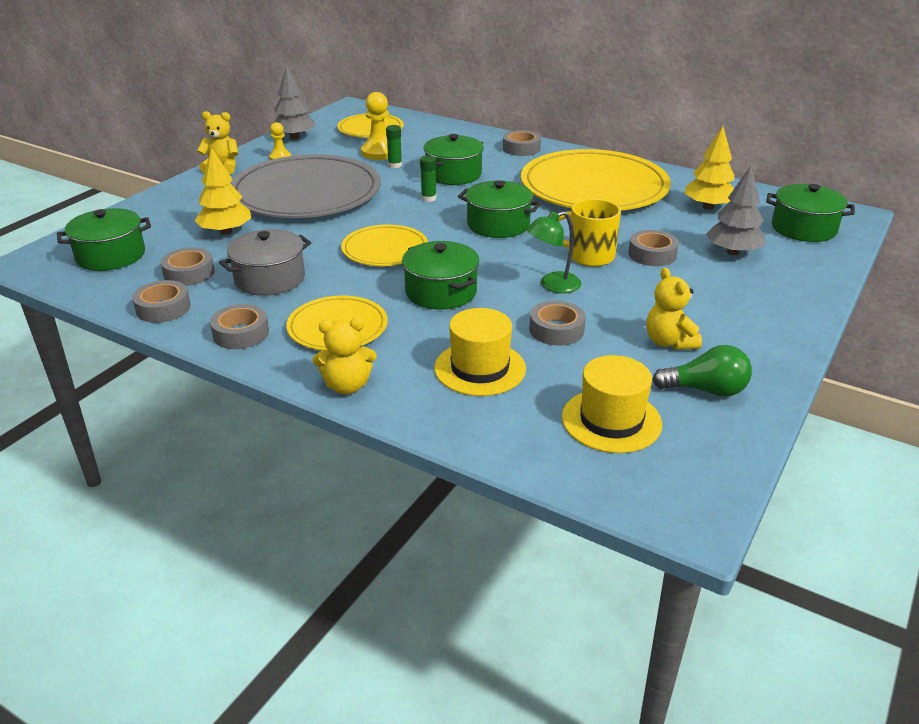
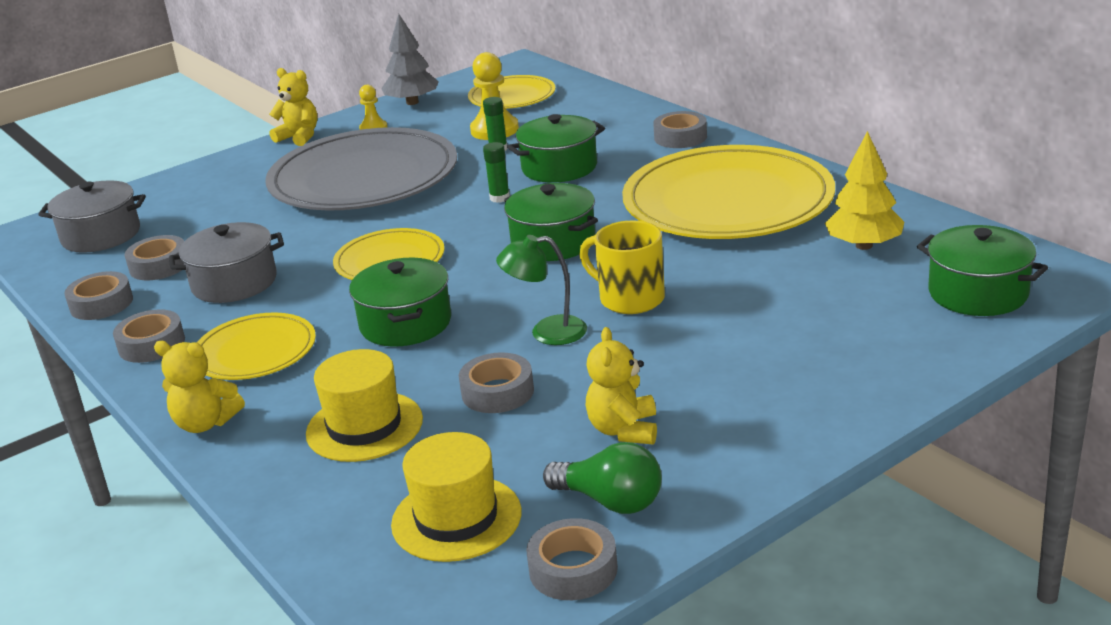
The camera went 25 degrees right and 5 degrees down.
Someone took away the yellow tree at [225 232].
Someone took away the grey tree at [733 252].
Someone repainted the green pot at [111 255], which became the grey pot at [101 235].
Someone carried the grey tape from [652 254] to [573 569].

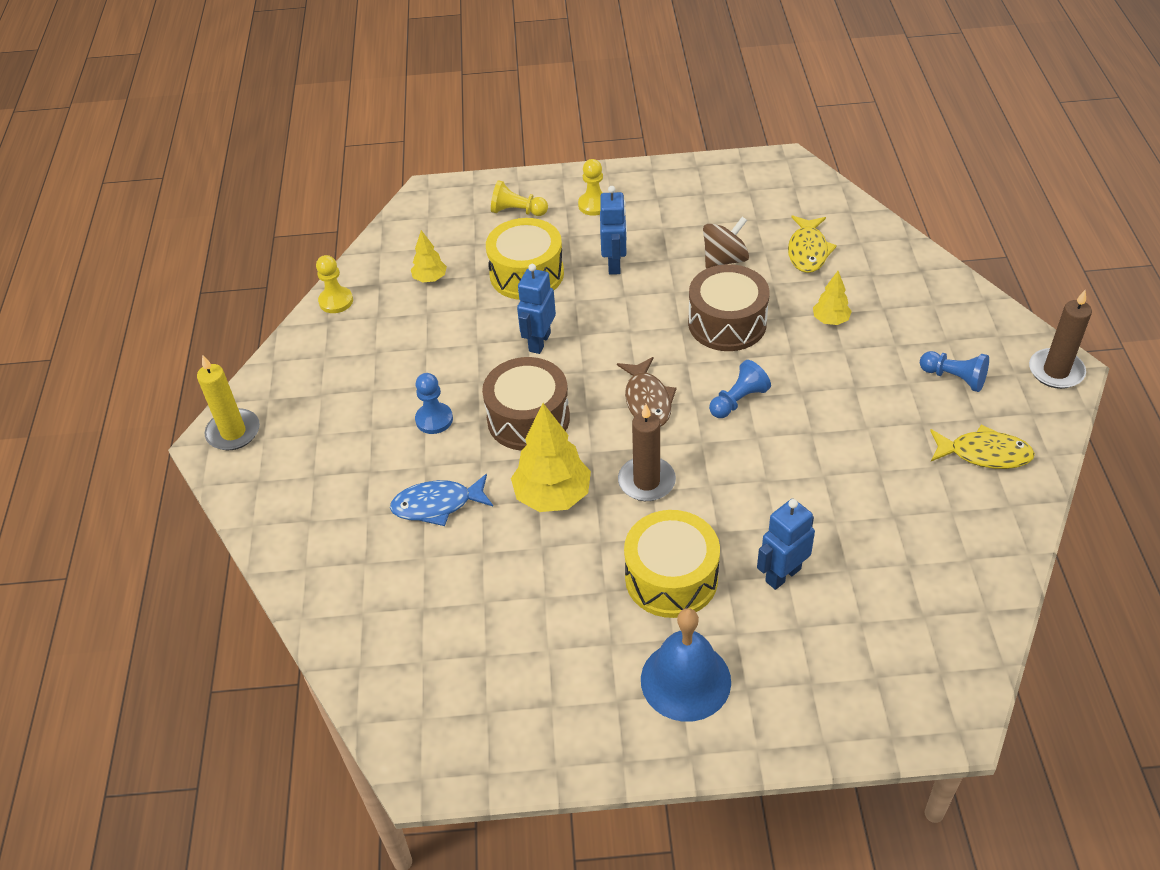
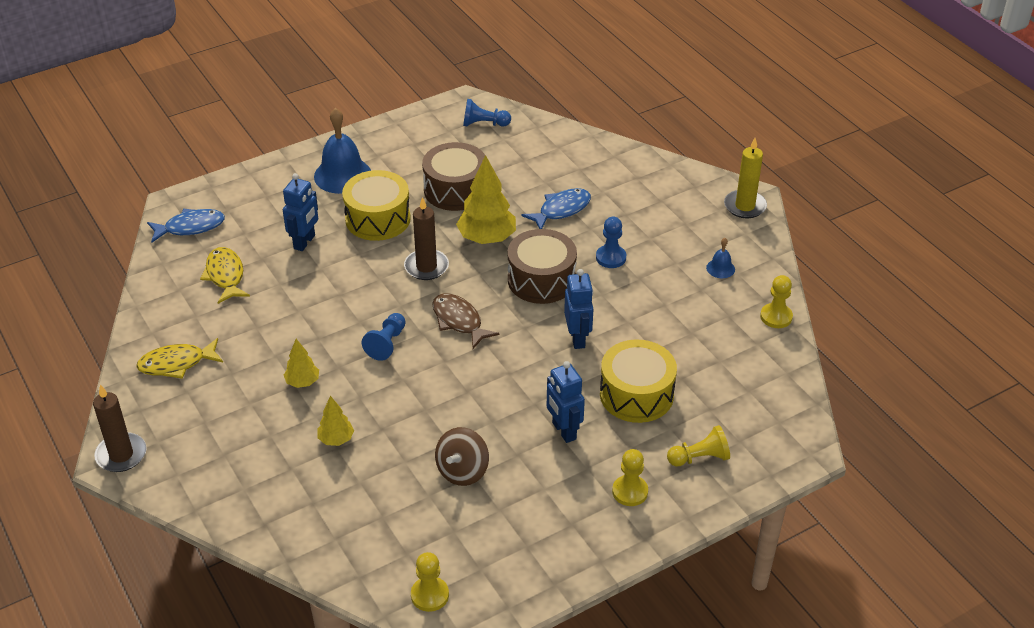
The camera went 150 degrees right and 5 degrees down.
Someone carried the yellow fish from [808 251] to [225 276].
Someone carried the yellow tree from [430 279] to [302 382].
Someone carried the brown drum from [727 323] to [455 190].
Someone carried the blue pawn from [954 378] to [484 124].
Someone put down the blue fish at [190 227].
Someone put down the blue bell at [720 268].
Someone put down the yellow pawn at [429 595].

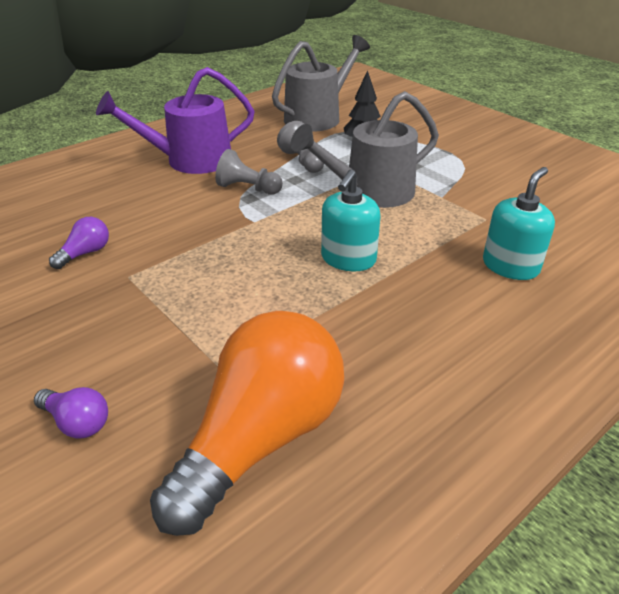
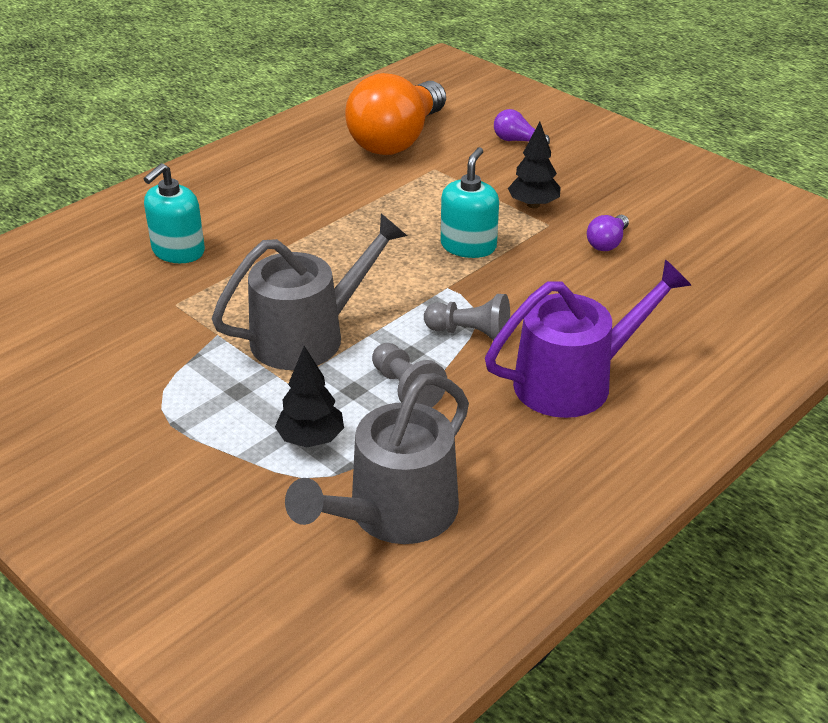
The camera went 175 degrees right and 0 degrees up.
Someone carried the turquoise soap dispenser from [348 259] to [468 246].
Someone put down the black tree at [533 205].

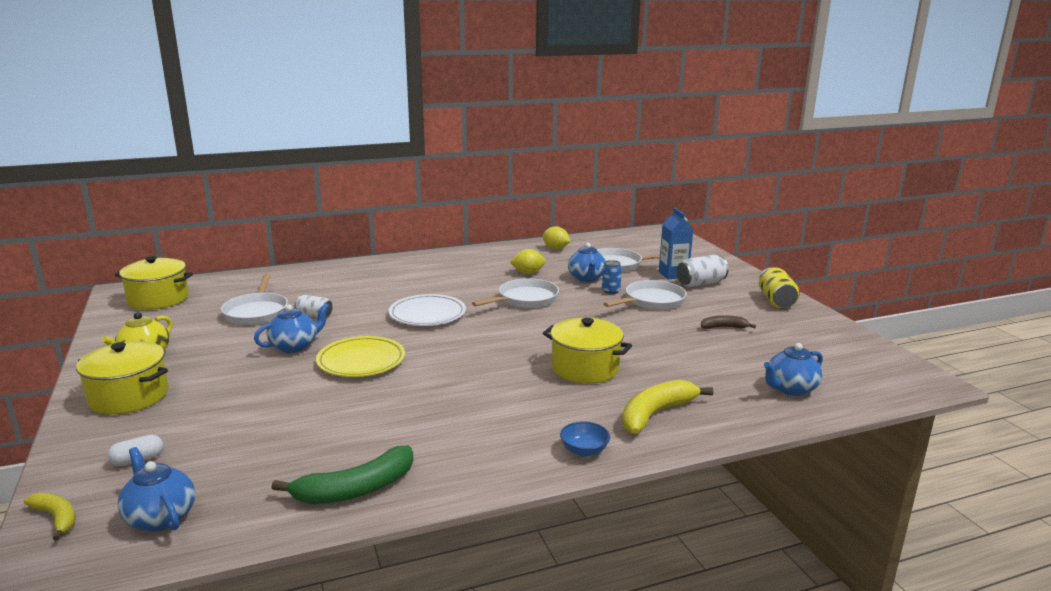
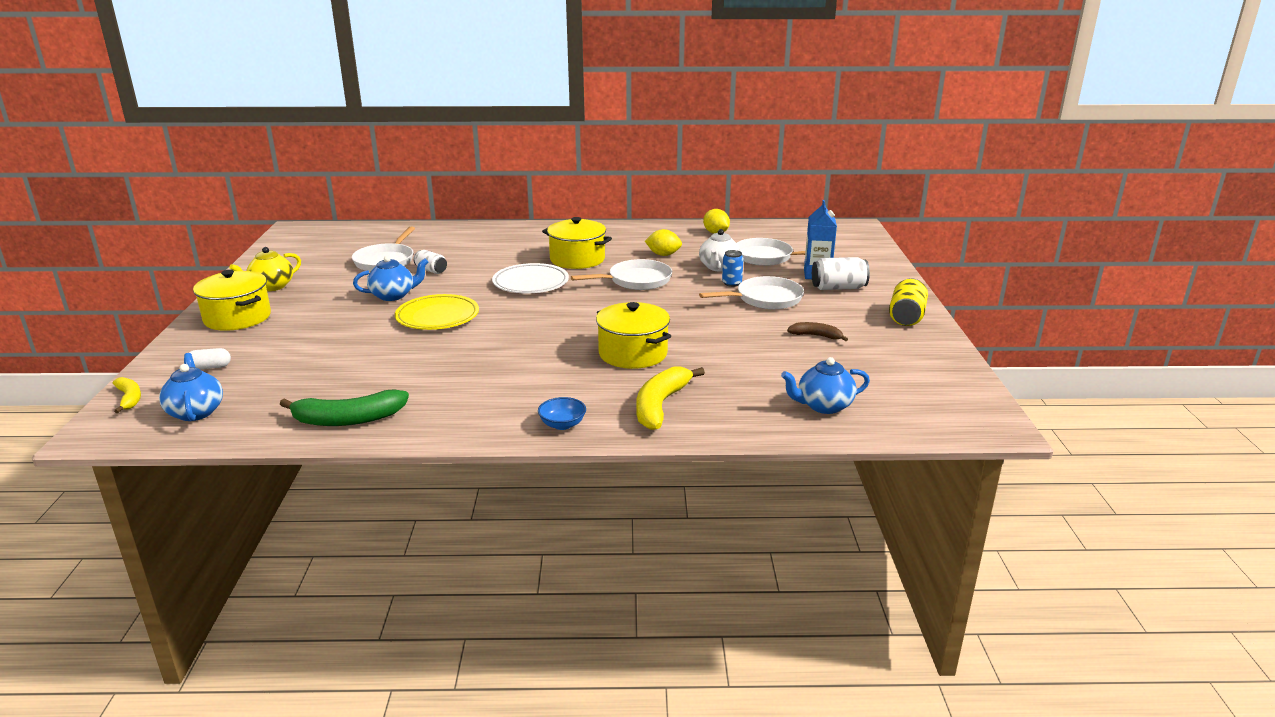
The camera went 20 degrees right and 5 degrees up.
Someone repainted the blue teapot at [586 278], which became the white teapot at [719 267].
Someone carried the yellow pot from [158 299] to [577 259].
Someone rotated the yellow banana at [656 414] by 45 degrees counterclockwise.

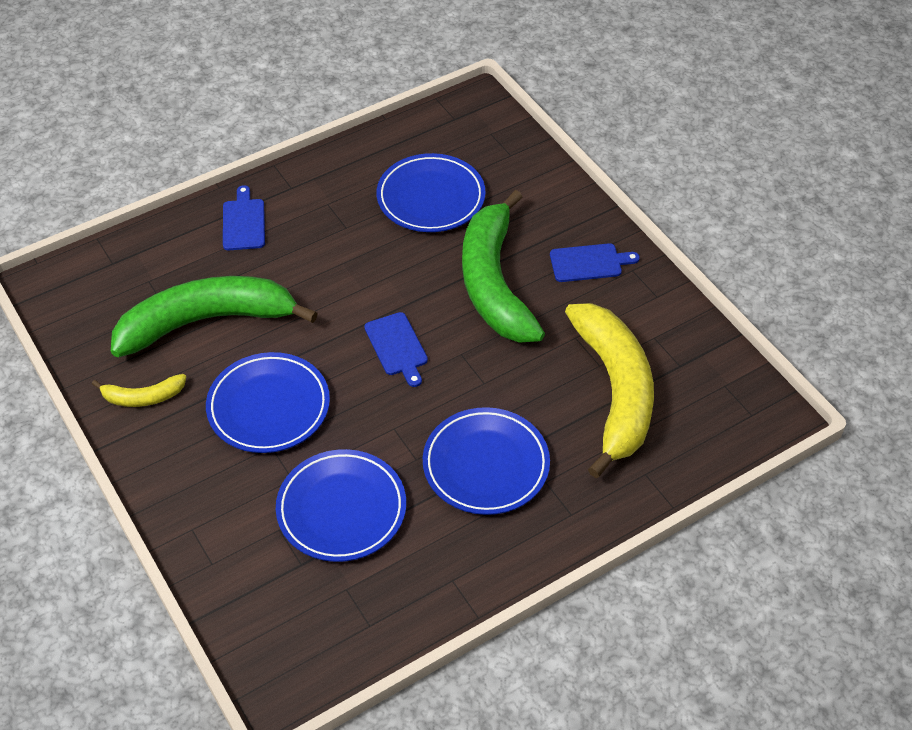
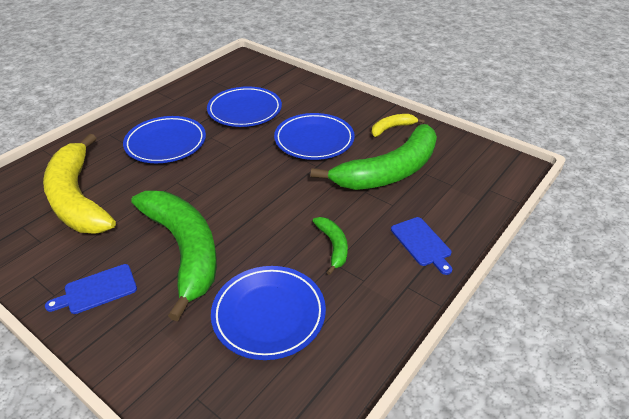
The camera went 160 degrees right and 10 degrees down.
Someone took away the blue cutting board at [397 347].
Someone put down the green banana at [333 246].

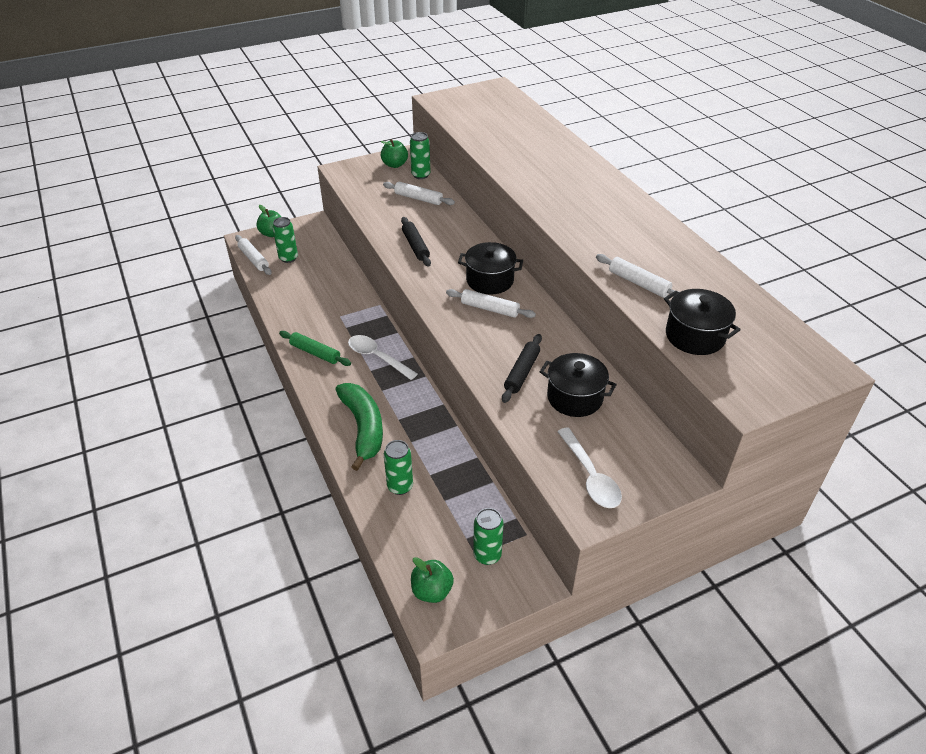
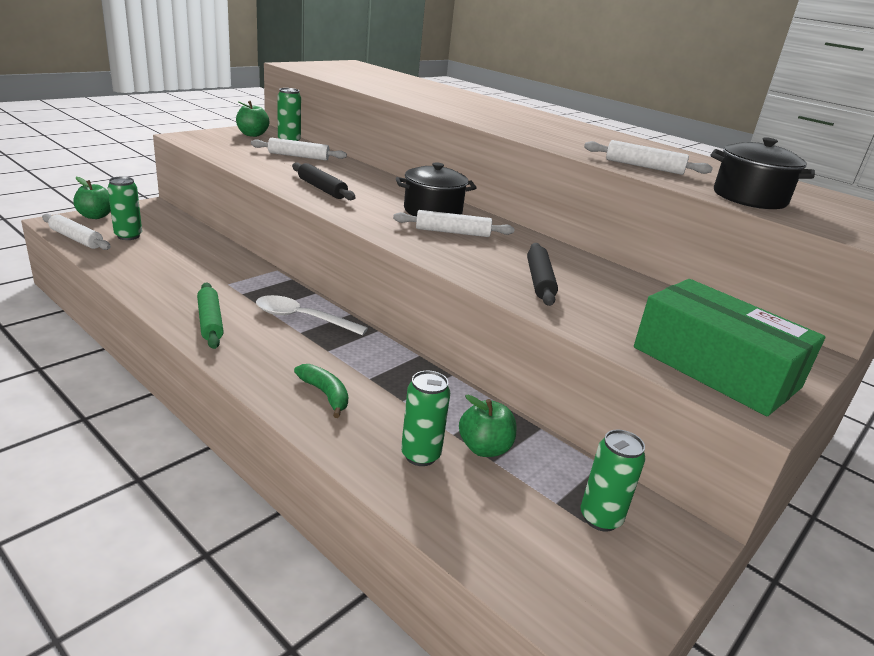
The camera went 25 degrees left and 15 degrees down.
Someone rotated the green rolling pin at [315 353] by 60 degrees clockwise.
Someone took away the black pot at [574 397].
Someone scaled the green banana at [363 428] by 0.53.
Someone swapped the white spoon at [590 476] for the green box at [715 367].
Someone carried the green apple from [432 591] to [484 448].

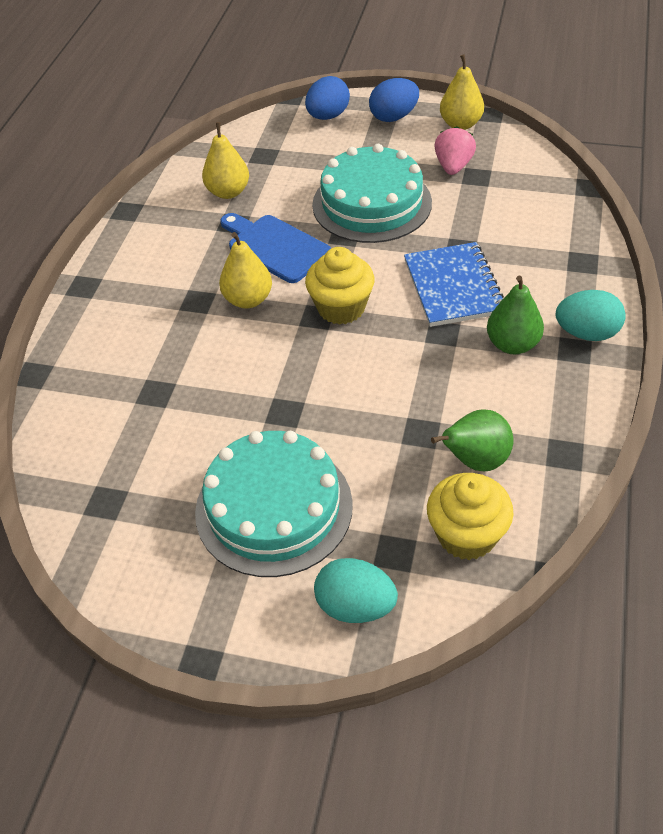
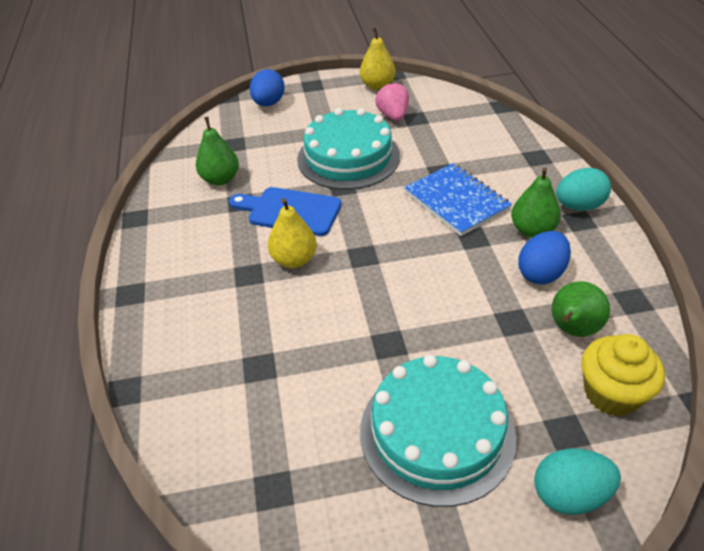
The camera went 25 degrees left and 5 degrees down.
Someone carried the blue egg from [393 117] to [541 273].
Someone repainted the yellow pear at [228 192], which became the green pear at [220 179].
Someone took away the yellow cupcake at [341 308].

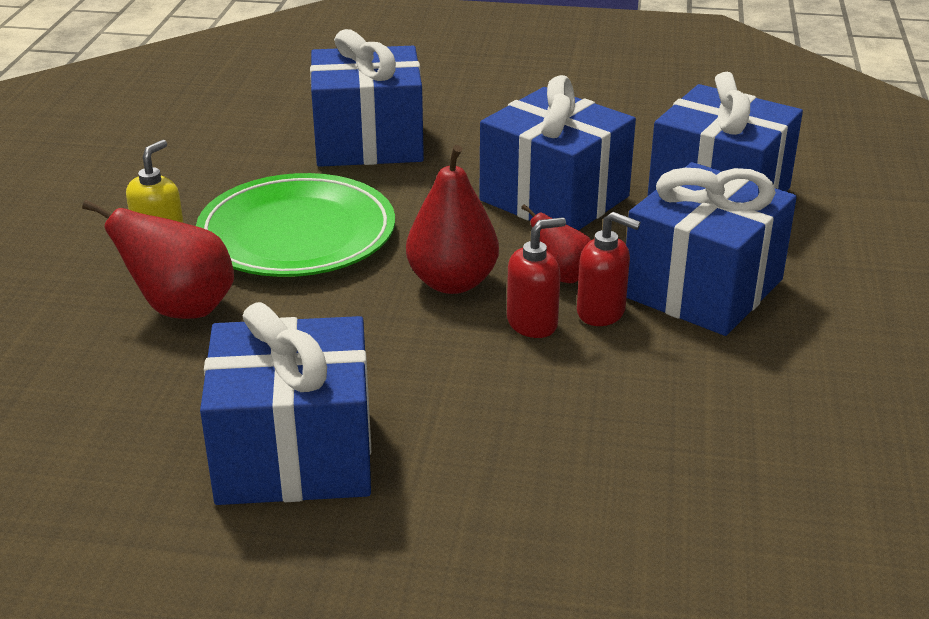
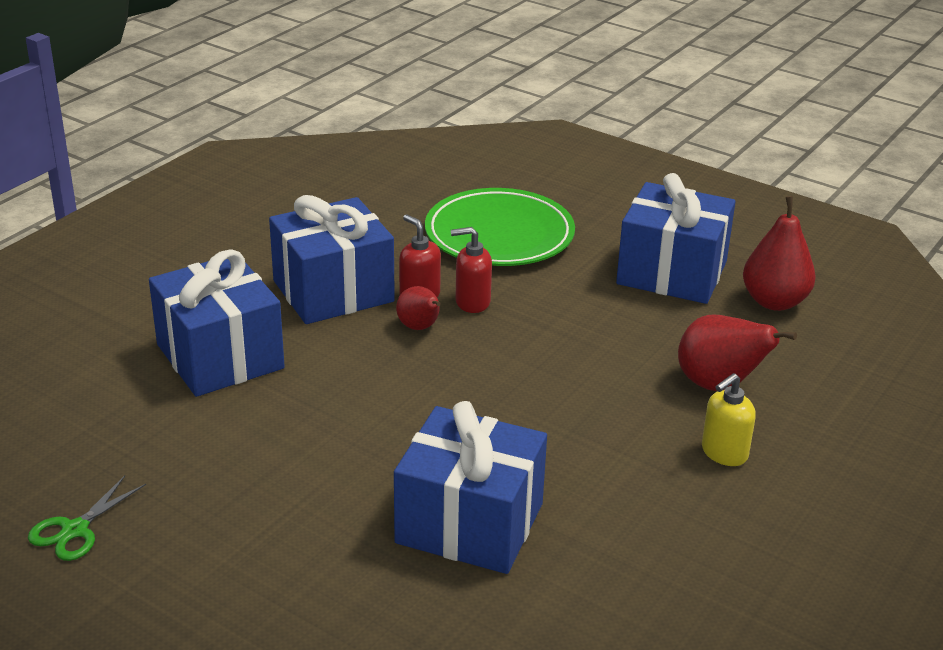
The camera went 155 degrees left and 0 degrees up.
Someone took away the blue gift at [554 198].
Someone carried the red pear from [452 282] to [774 302].
Someone carried the green plate from [297 234] to [499 234].
Someone put down the green scissors at [75 530].

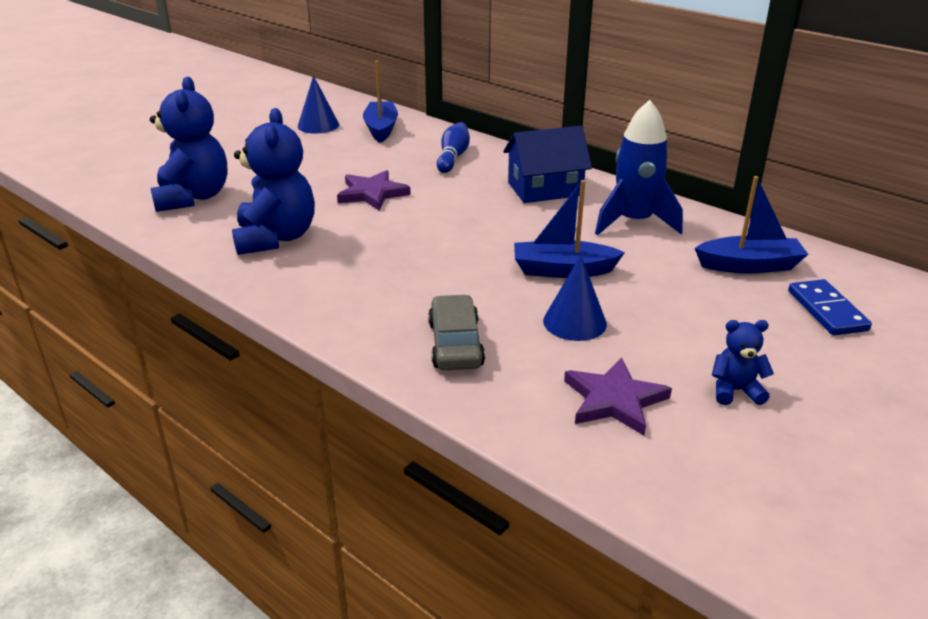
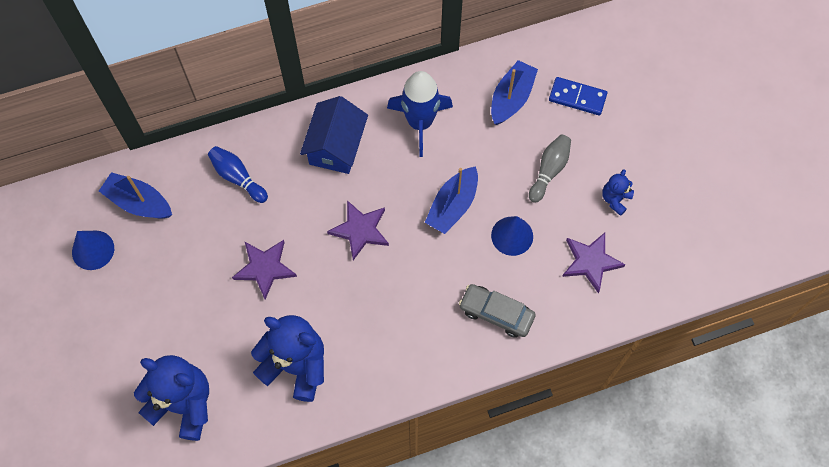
The camera went 60 degrees left and 35 degrees up.
Someone put down the grey bowling pin at [549 171].
Someone put down the purple star at [360 230].

